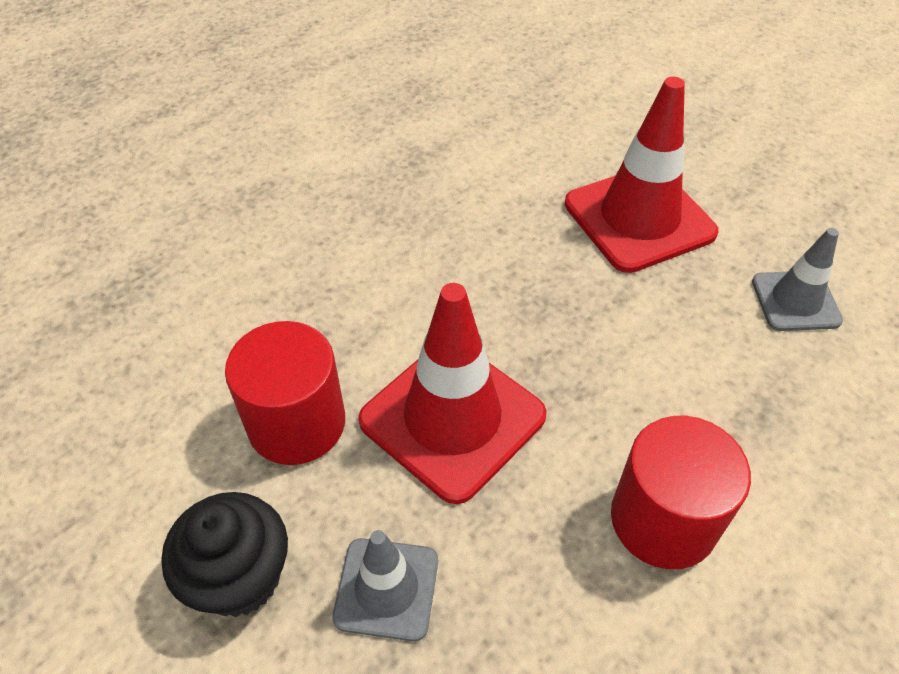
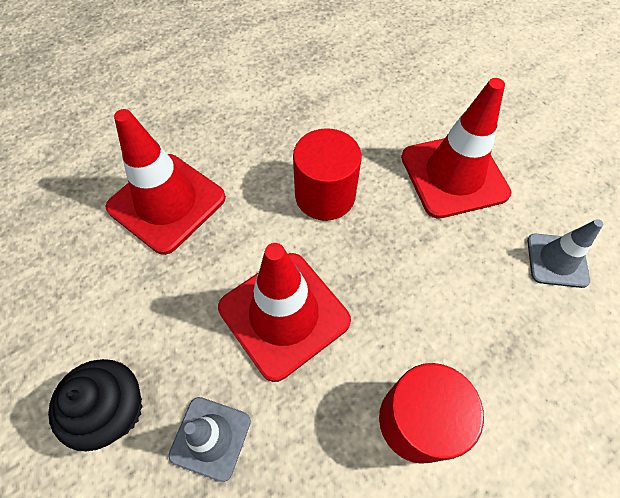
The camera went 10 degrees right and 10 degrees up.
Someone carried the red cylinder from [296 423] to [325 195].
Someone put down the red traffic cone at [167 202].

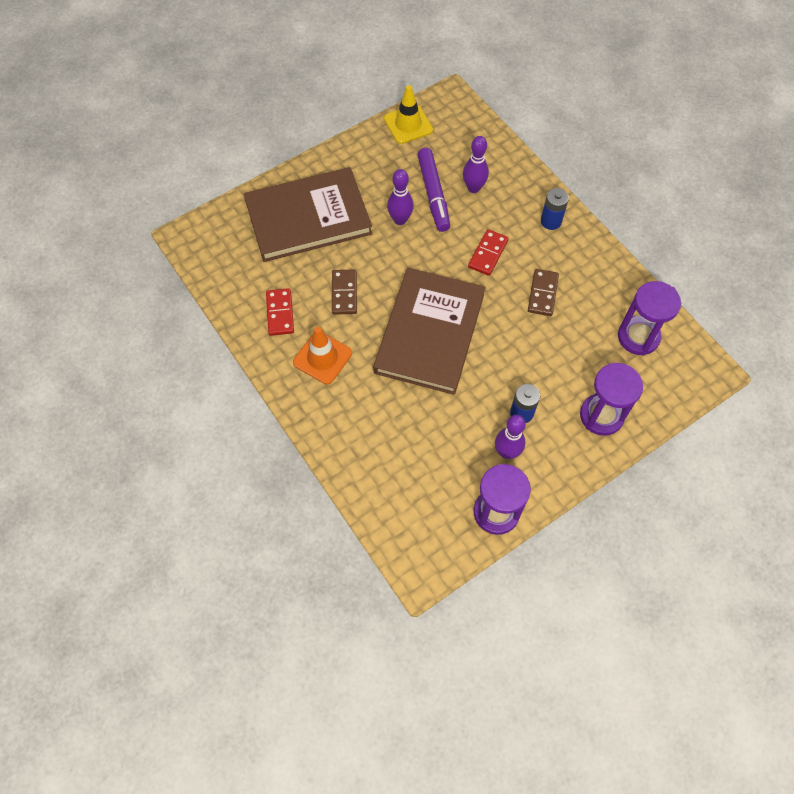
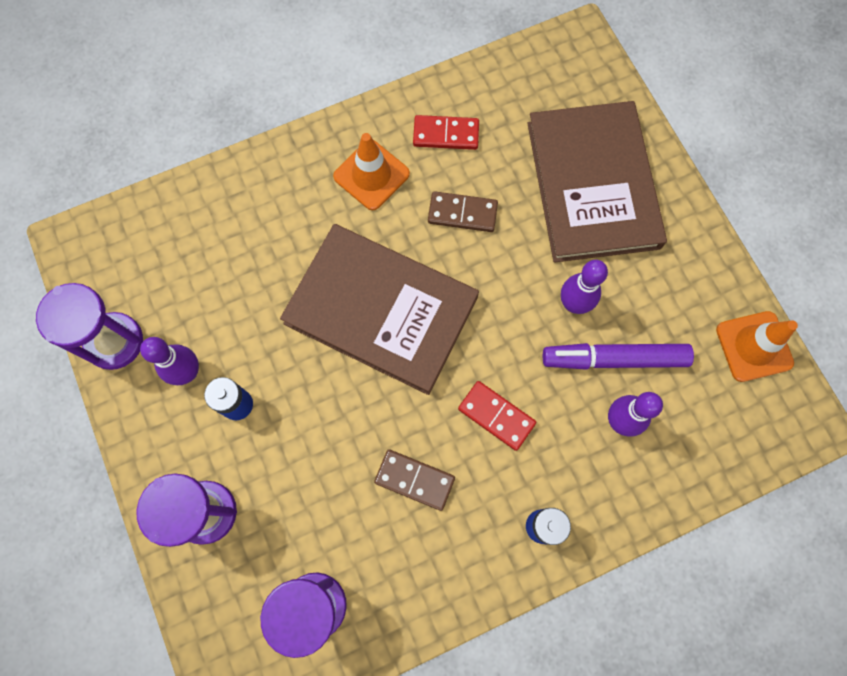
The camera went 100 degrees right and 10 degrees up.
Someone repainted the yellow traffic cone at [408 124], which became the orange traffic cone at [754 346].

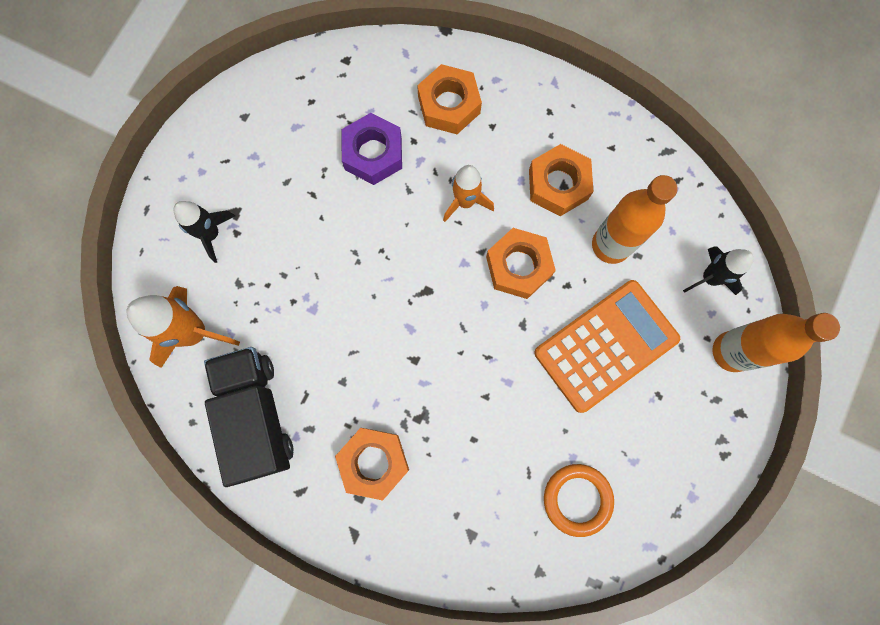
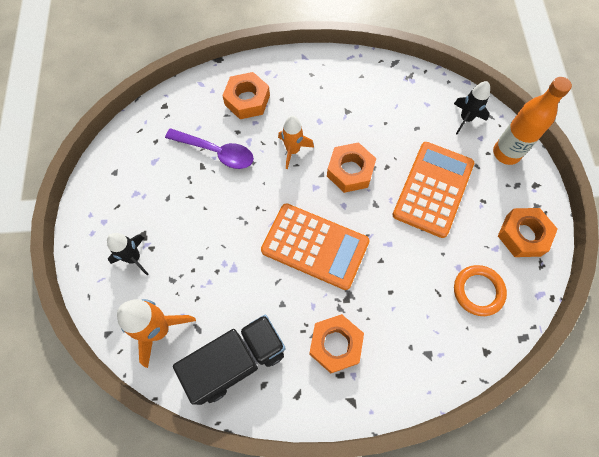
The camera went 30 degrees left and 10 degrees down.
Someone swapped the purple nut at [373 154] for the purple spoon at [216 152].
Someone carried the orange nut from [558 184] to [523 235].
Someone took away the orange bottle at [610 245].
Someone rotated the black truck at [256 416] by 105 degrees clockwise.
Someone put down the orange calculator at [315 246].

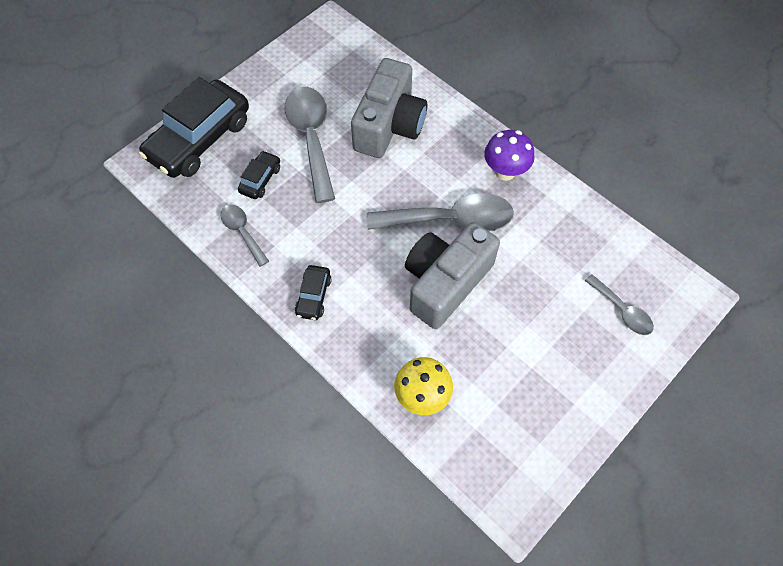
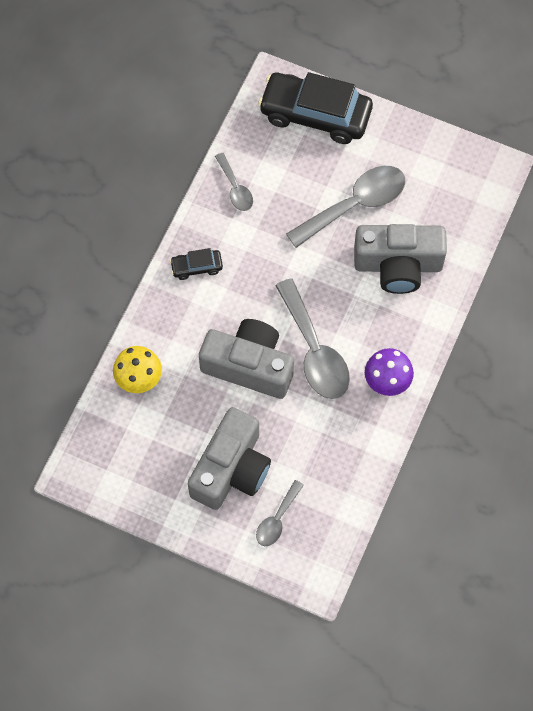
The camera went 70 degrees right and 5 degrees up.
Someone took away the black car at [260 179].
Someone rotated the grey spoon at [242 232] by 120 degrees clockwise.
Someone put down the grey camera at [231 469].

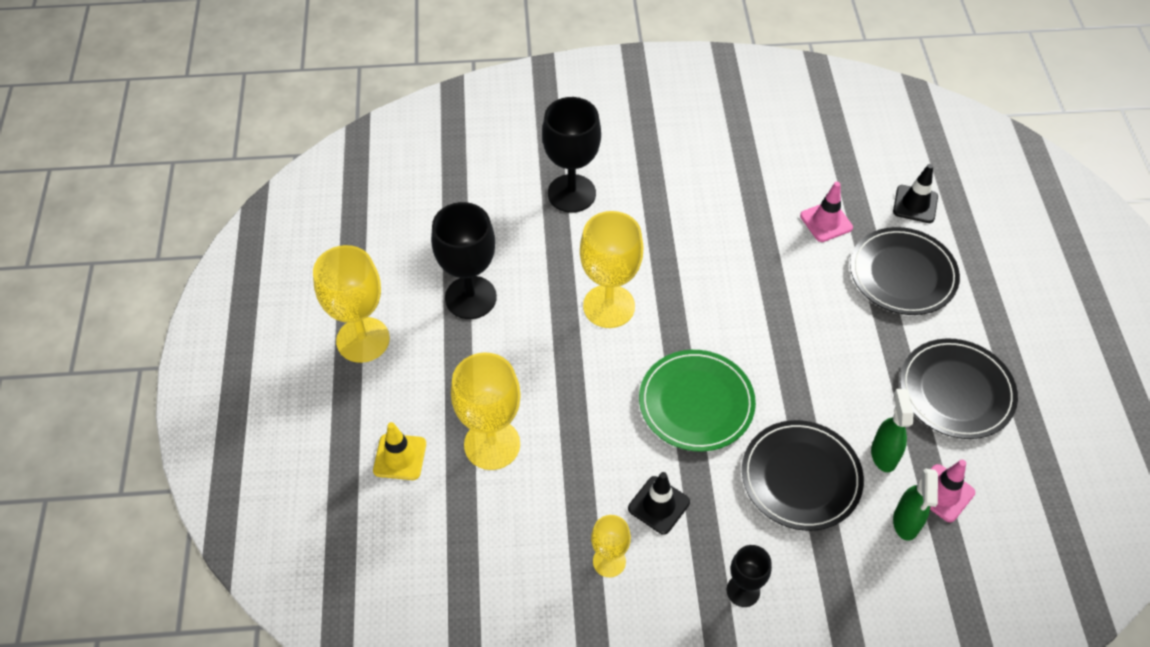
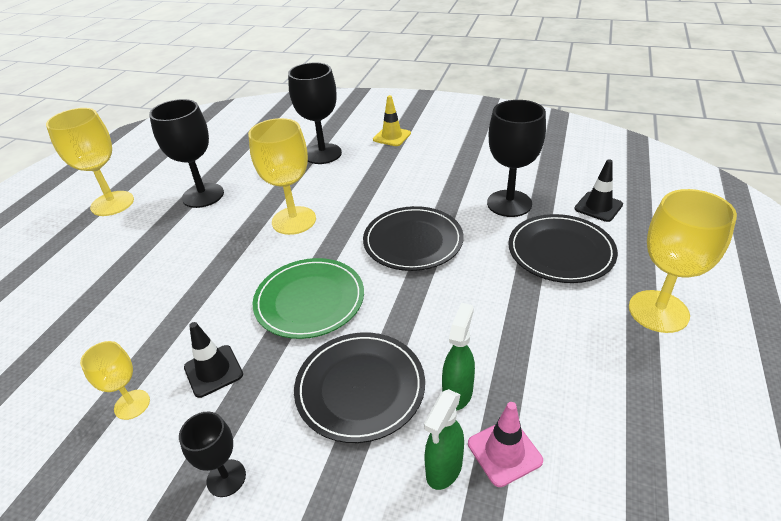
The camera went 25 degrees right and 15 degrees down.
Someone swapped the pink traffic cone at [826 222] for the black goblet at [509 203].
Someone carried the black plate from [956 391] to [413 241].
Someone carried the yellow goblet from [492 444] to [658 311].
Someone carried the yellow traffic cone from [400 457] to [392 136].

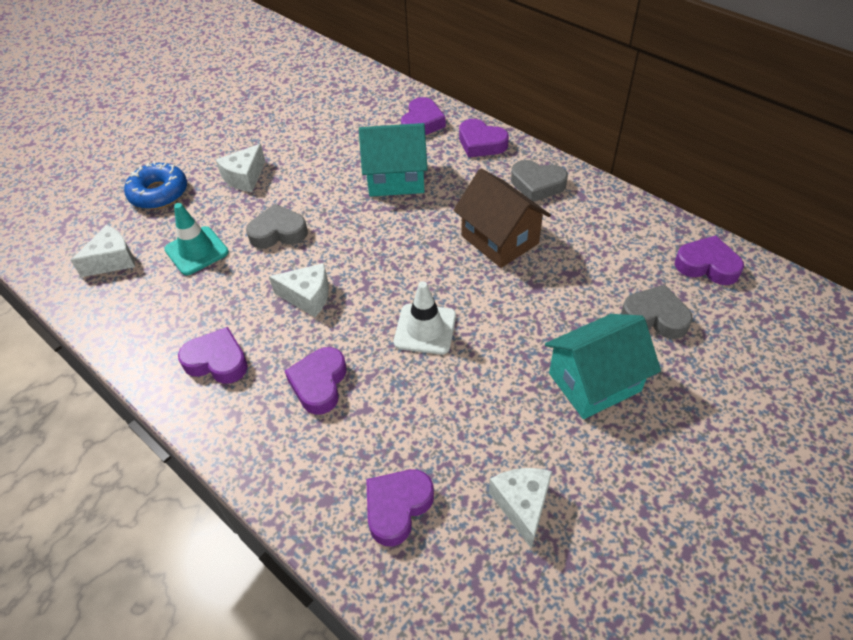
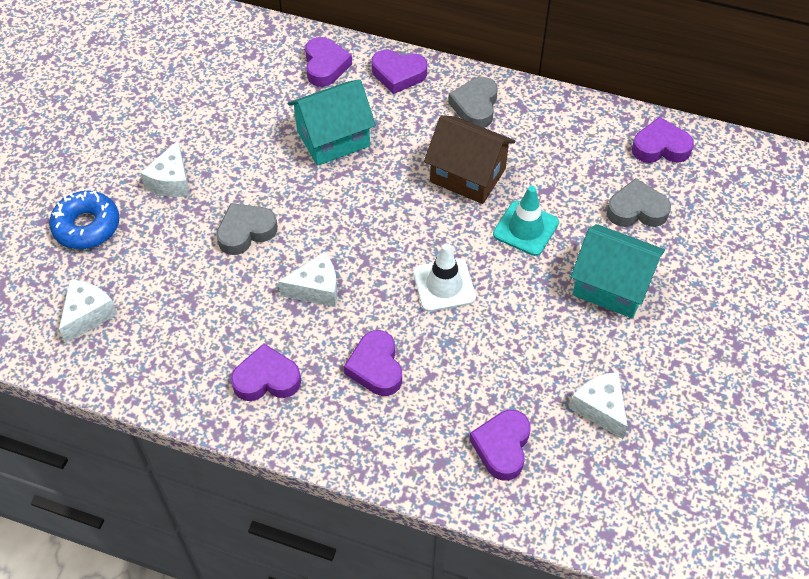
The camera went 25 degrees left and 5 degrees up.
Someone rotated the grey heart at [537 185] by 105 degrees clockwise.
Someone carried the turquoise traffic cone from [196 251] to [525 228].
Someone rotated the turquoise house at [594 382] by 75 degrees clockwise.

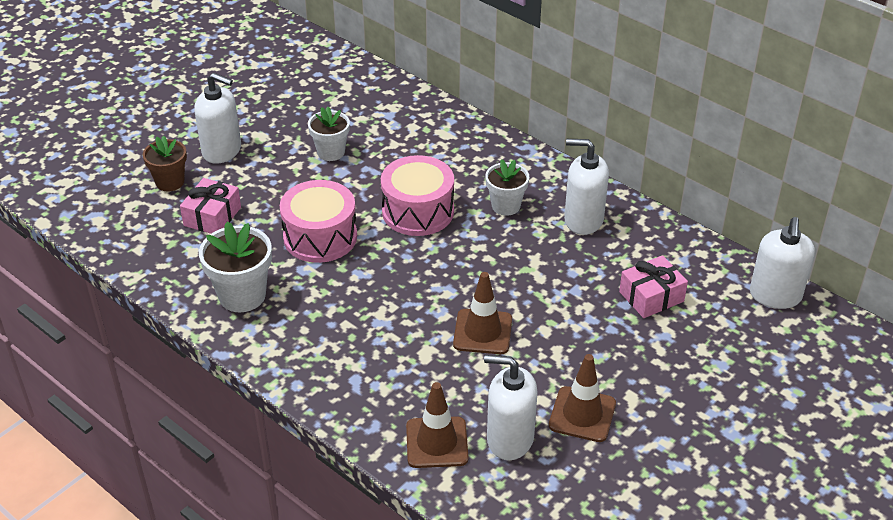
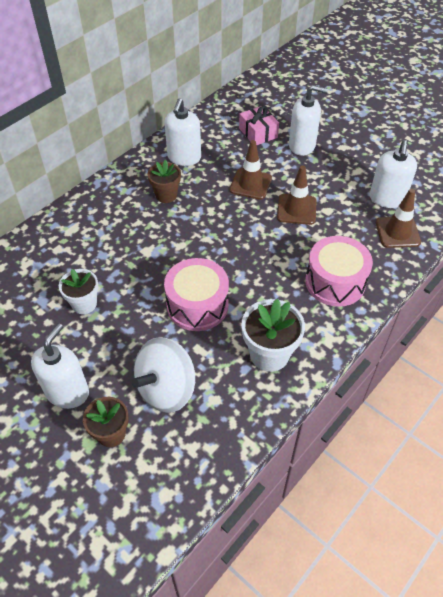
The camera went 90 degrees left and 10 degrees up.
Someone carried the pink drum from [418 211] to [335 282].
Someone repainted the white flower pot at [506 206], which became the brown flower pot at [166 195].
Someone swapped the pink gift at [212 216] for the white spinning top at [166 389].
Someone carried the white soap dispenser from [775 295] to [302 145].
Someone carried the brown traffic cone from [582 414] to [250 184].

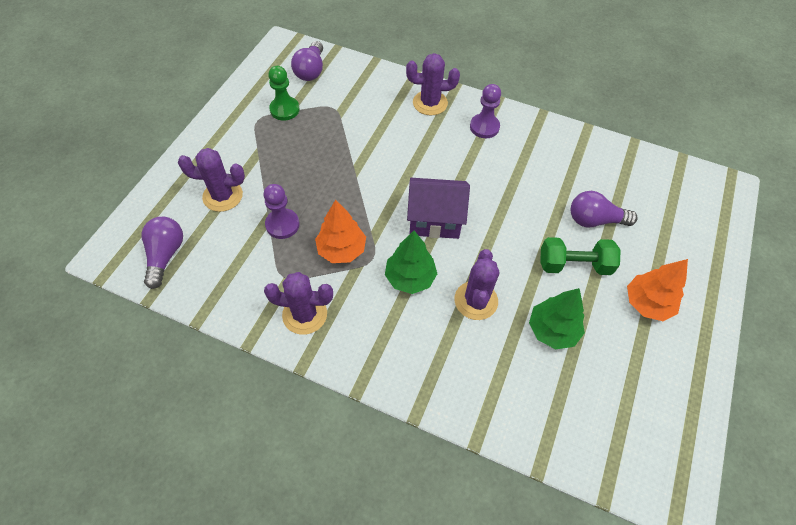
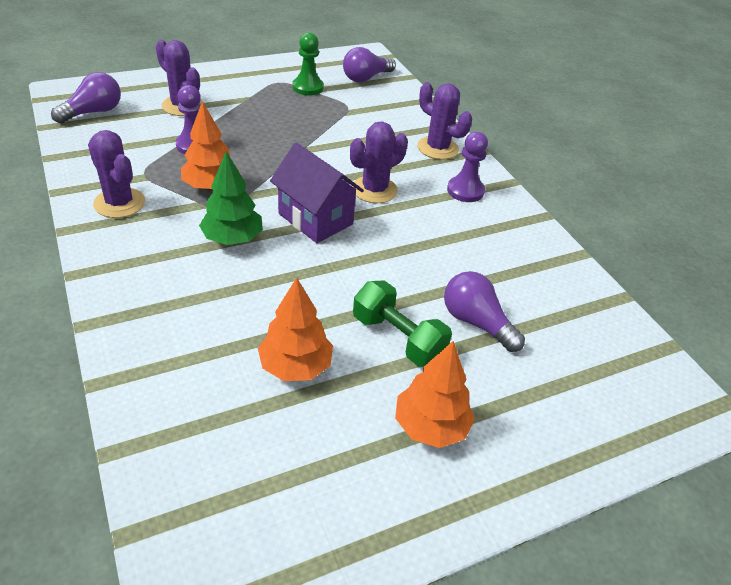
The camera went 40 degrees right and 15 degrees down.
Someone carried the purple cactus from [476 300] to [374 190].
Someone repainted the green tree at [552 330], which became the orange tree at [295 366].

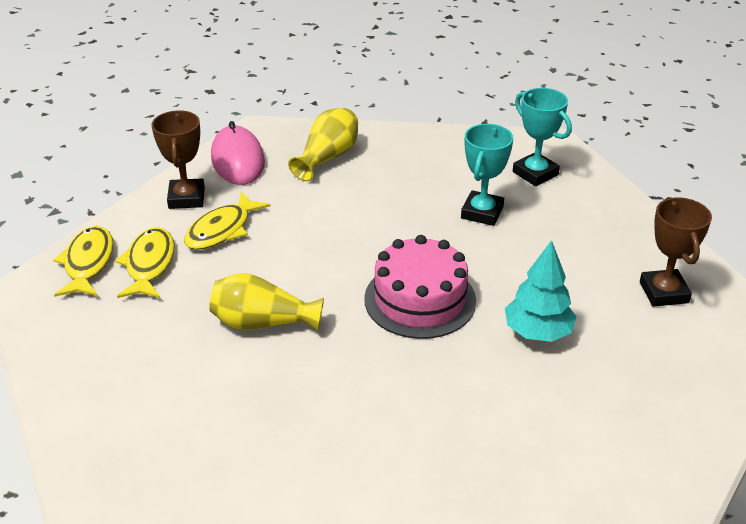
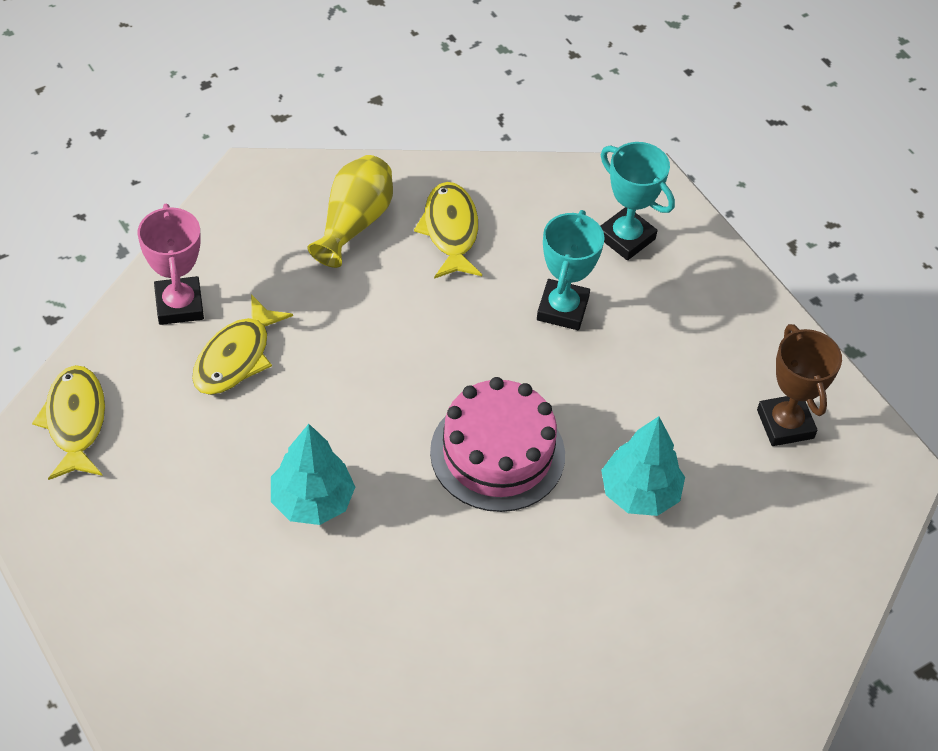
The camera went 10 degrees left and 15 degrees up.
Someone repainted the brown trophy at [186 198], which became the pink trophy at [179 305].
Someone took away the pink mouse at [237 160].
Someone carried the yellow fish from [149 265] to [450 231].
Someone swapped the yellow vase at [262 323] for the turquoise tree at [312 501].

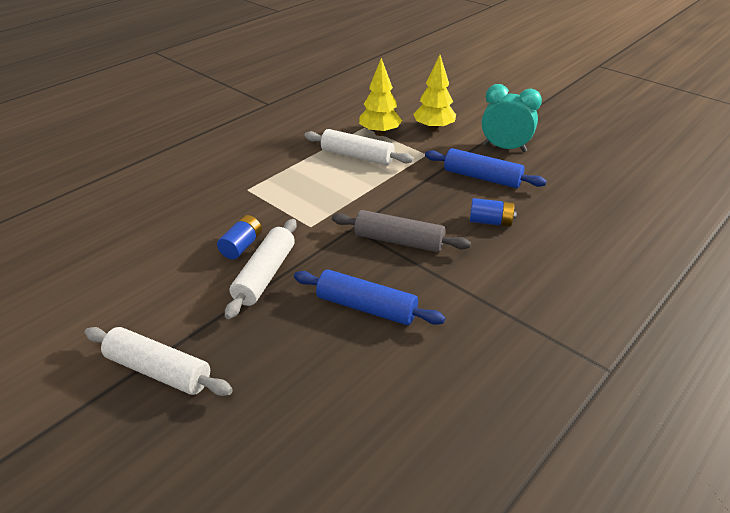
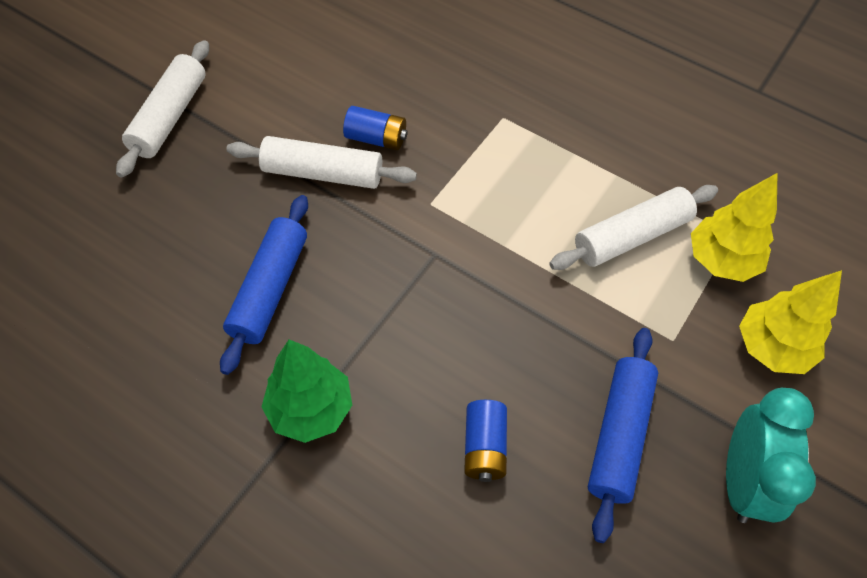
The camera went 80 degrees right and 20 degrees up.
Someone rotated the white rolling pin at [357 156] by 45 degrees clockwise.
Someone took away the grey rolling pin at [399 241].
Someone put down the green tree at [311 409].

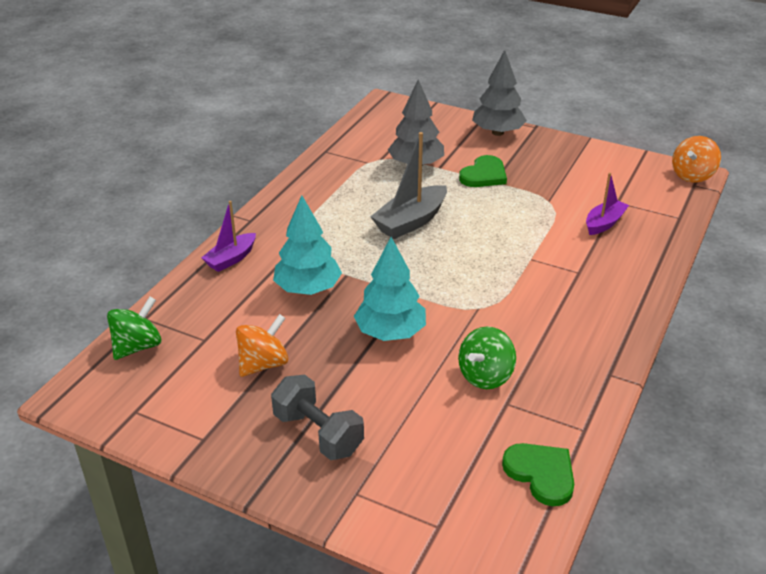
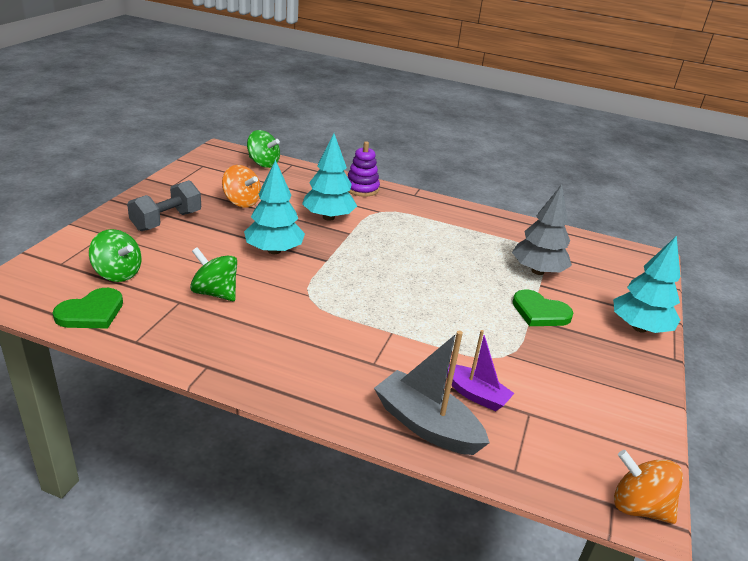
The camera went 80 degrees right and 5 degrees down.
Someone repainted the grey tree at [497 132], which became the turquoise tree at [639 327].
Someone carried the grey boat from [411 221] to [426 425].
Someone swapped the purple boat at [231 259] for the purple stacking toy at [362 189].
Someone put down the green spinning top at [118 273].

